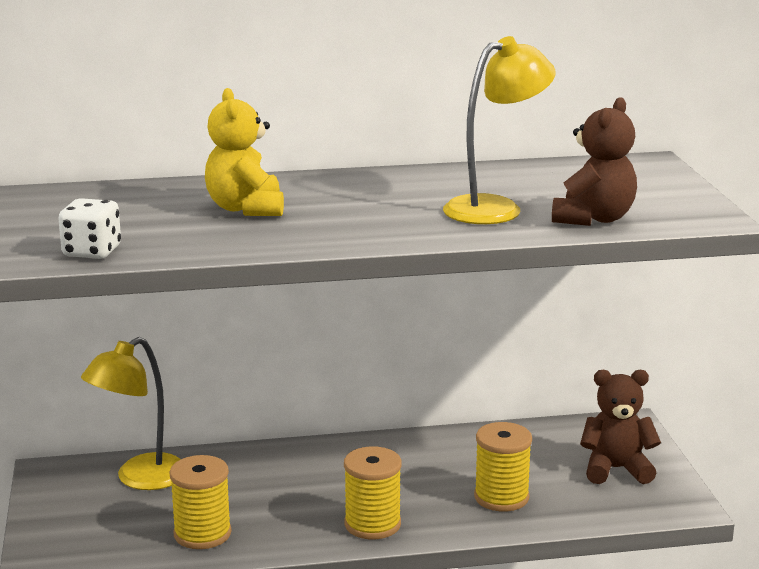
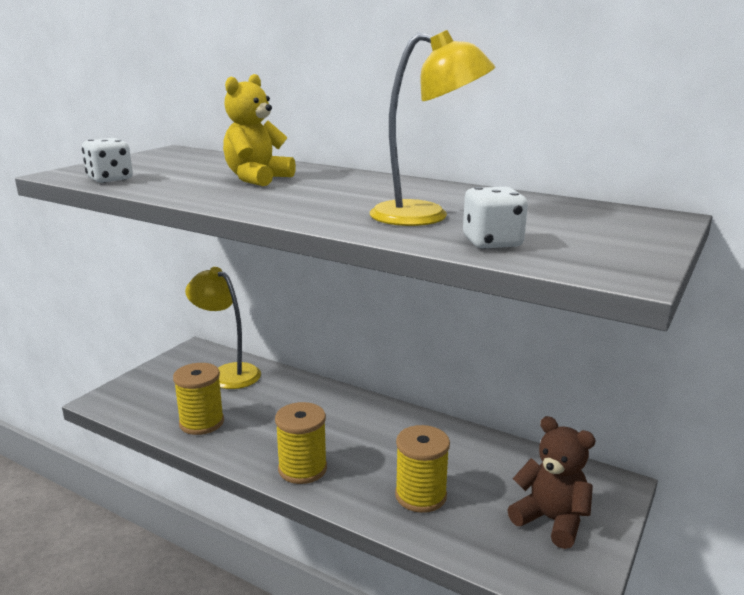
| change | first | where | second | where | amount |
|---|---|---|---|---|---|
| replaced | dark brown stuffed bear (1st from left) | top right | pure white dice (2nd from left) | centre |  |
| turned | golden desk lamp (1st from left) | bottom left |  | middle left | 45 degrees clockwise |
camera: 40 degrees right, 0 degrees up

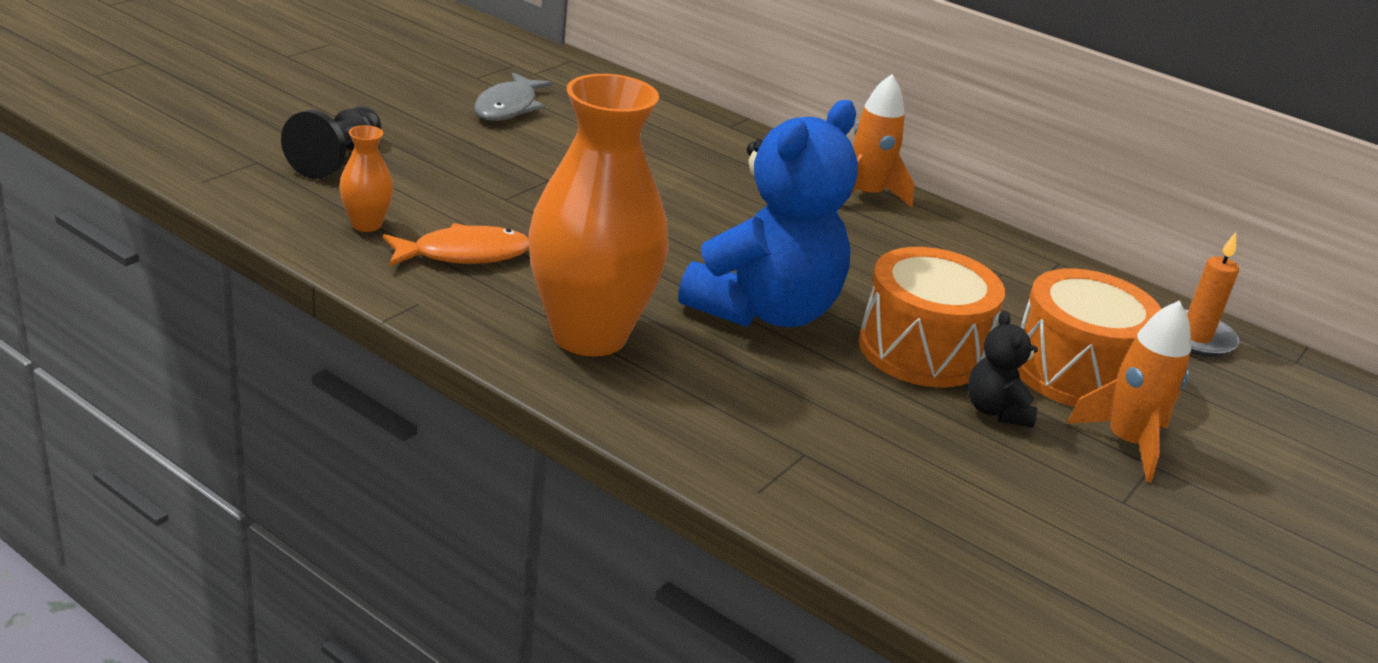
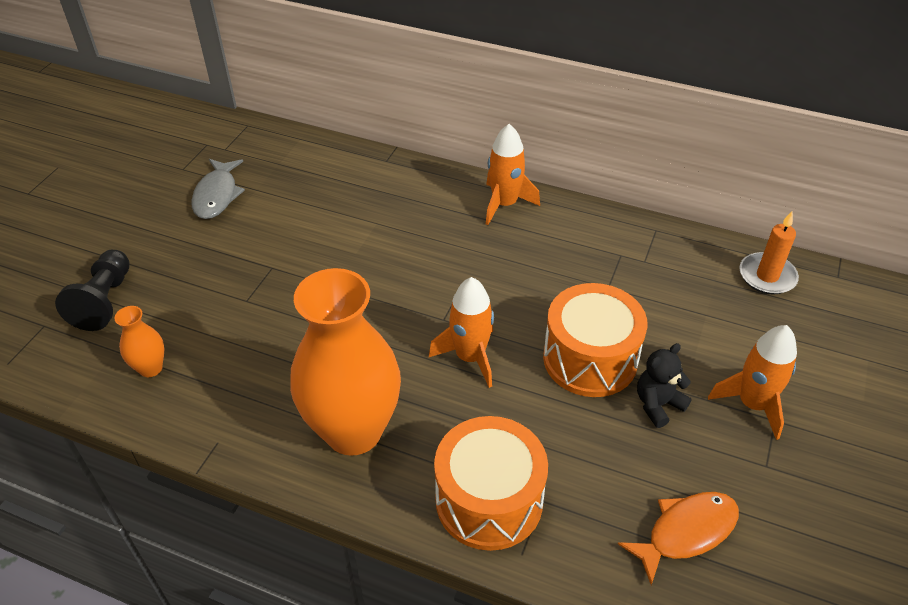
| change | first | where | second | where | amount |
|---|---|---|---|---|---|
| replaced | royal blue stuffed bear | top centre | bright orange rocket (1st from left) | centre |  |
| moved | bright orange toy fish | middle left |  | bottom right |  |
| moved | bright orange toy drum (2nd from left in the first image) | middle right | bright orange toy drum (1st from left) | bottom centre |  |
| turned | jet-black stuffed bear | middle right |  | middle right | 75 degrees clockwise |
camera: 10 degrees left, 15 degrees up

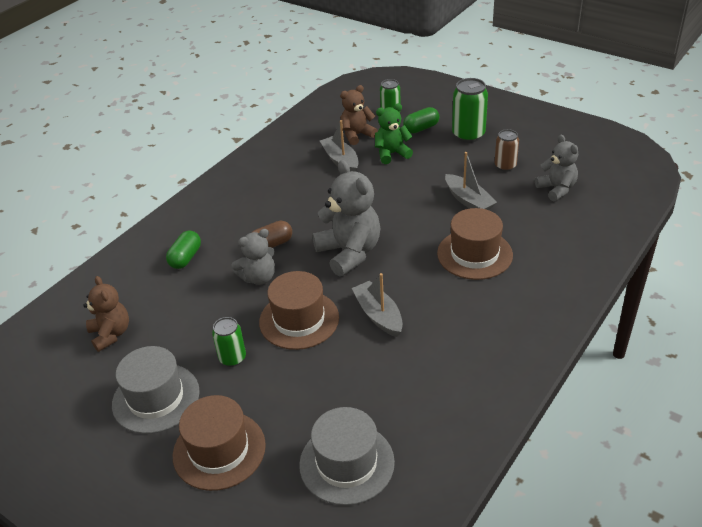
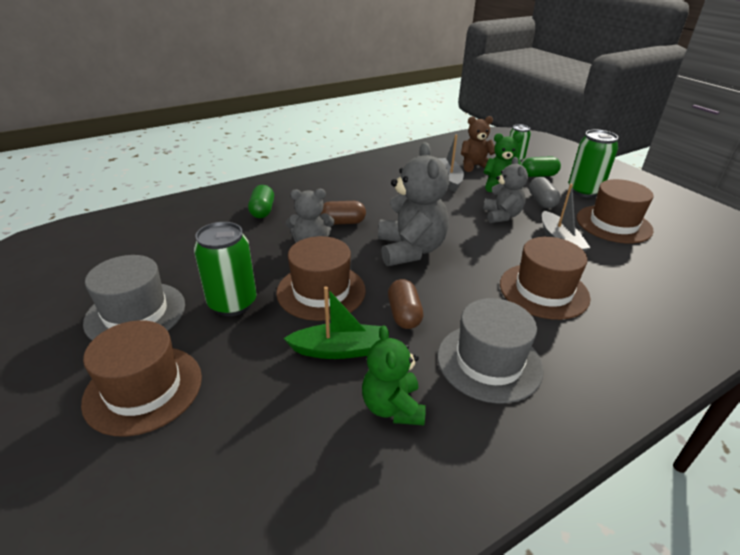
| change | first | where | second | where | amount |
|---|---|---|---|---|---|
| replaced | dark brown soda can | top right | dark brown tall hat (4th from left) | middle right |  |
| moved | gray stuffed bear (3rd from left) | top right |  | middle right |  |
| turned | leaf-green capsule (1st from left) | middle left |  | centre | 45 degrees counterclockwise |
| replaced | gray sailboat (2nd from left) | centre | dark brown capsule (2nd from left) | centre |  |
| removed | dark brown stuffed bear (1st from left) | middle left |  |  |  |
| resized | leaf-green soda can (1st from left) | middle left |  | middle left | x1.59 |
| moved | gray tall hat (2nd from left) | bottom centre |  | centre |  |
| added |  |  | gray capsule | middle right |  |
| added |  |  | leaf-green sailboat | centre |  |
| added |  |  | leaf-green stuffed bear (1st from left) | bottom centre |  |
camera: 20 degrees right, 5 degrees down

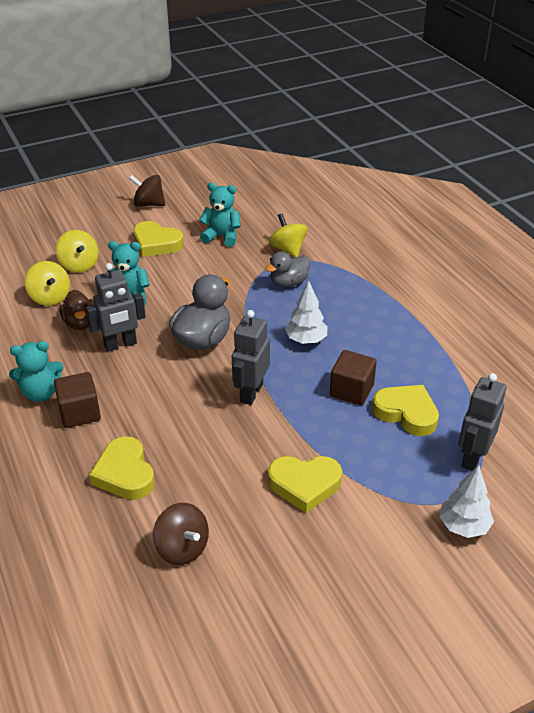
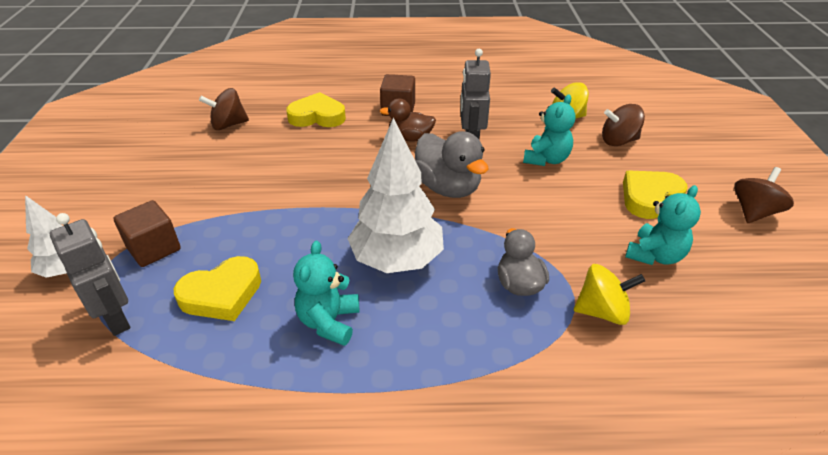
| change | first | where | second | where | amount |
|---|---|---|---|---|---|
| recoloured | golden spinning top (2nd from left) | middle left | dark brown spinning top (2nd from left) | top right |  |
| resized | pure white tree (1st from left in the first image) | centre | pure white tree (2nd from left) | centre | x1.75 |
| moved | dark brown toy duck | middle left |  | top centre |  |
| removed | gray robot figure (2nd from left) | centre |  |  |  |
| moved | turquoise stuffed bear (1st from left) | middle left |  | centre |  |
| moved | dark brown solid cube (2nd from left in the first image) | centre | dark brown solid cube (1st from left) | middle left |  |
| removed | golden heart shape (3rd from left) | bottom centre |  |  |  |
camera: 115 degrees right, 0 degrees up

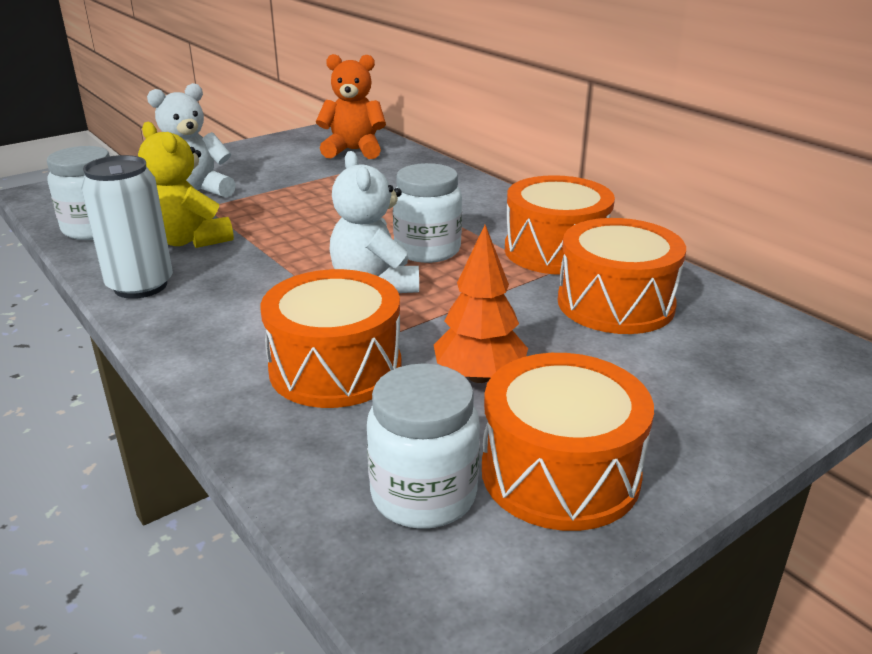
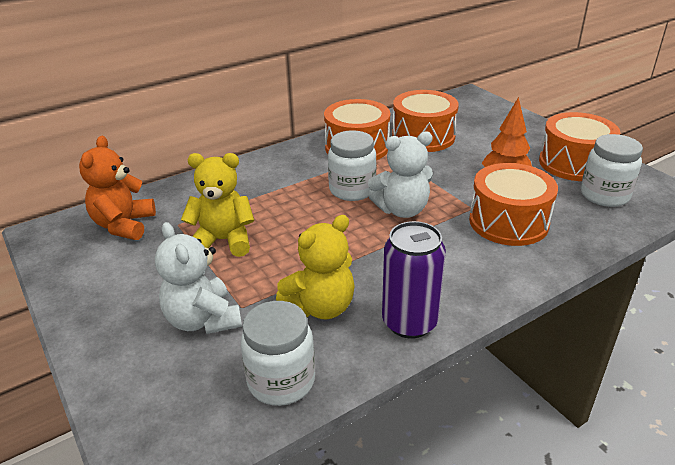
| change | first | where | second | where | amount |
|---|---|---|---|---|---|
| recoloured | pure white soda can | middle left | royal purple soda can | centre |  |
| added |  |  | golden stuffed bear (1st from left) | middle left |  |
camera: 85 degrees left, 5 degrees up

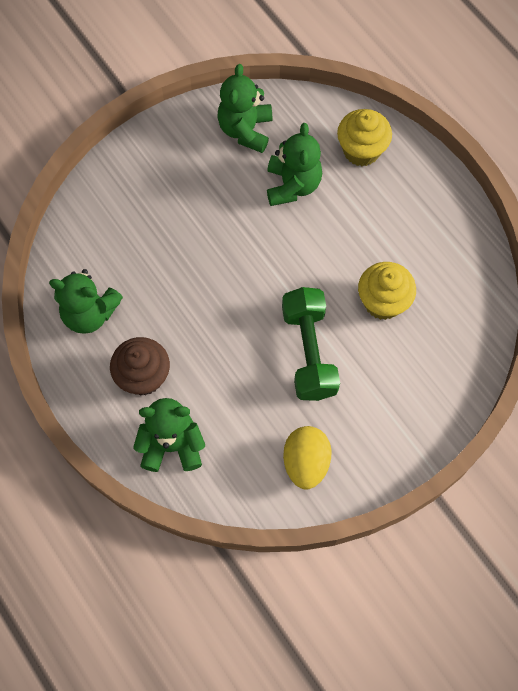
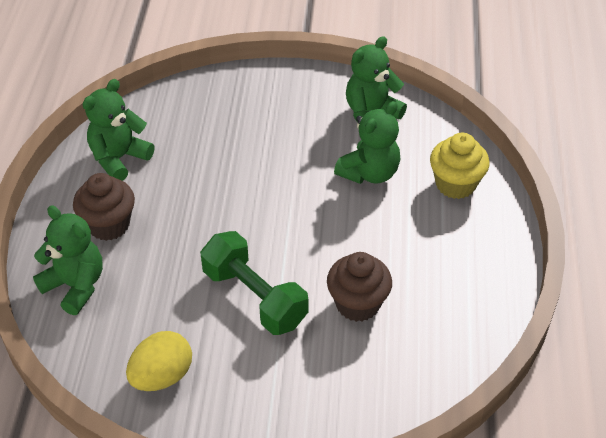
| change | first | where | second | where | amount |
|---|---|---|---|---|---|
| recoloured | golden muffin (2nd from left) | middle right | dark brown muffin (2nd from left) | centre |  |
| turned | leaf-green stuffed bear (1st from left in the first image) | middle left | leaf-green stuffed bear (2nd from left) | top left | 75 degrees clockwise |
| turned | leaf-green hand weight | centre |  | centre | 75 degrees counterclockwise |
camera: 40 degrees right, 20 degrees down

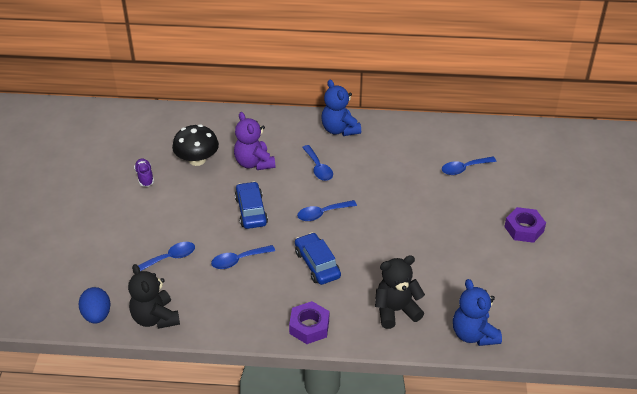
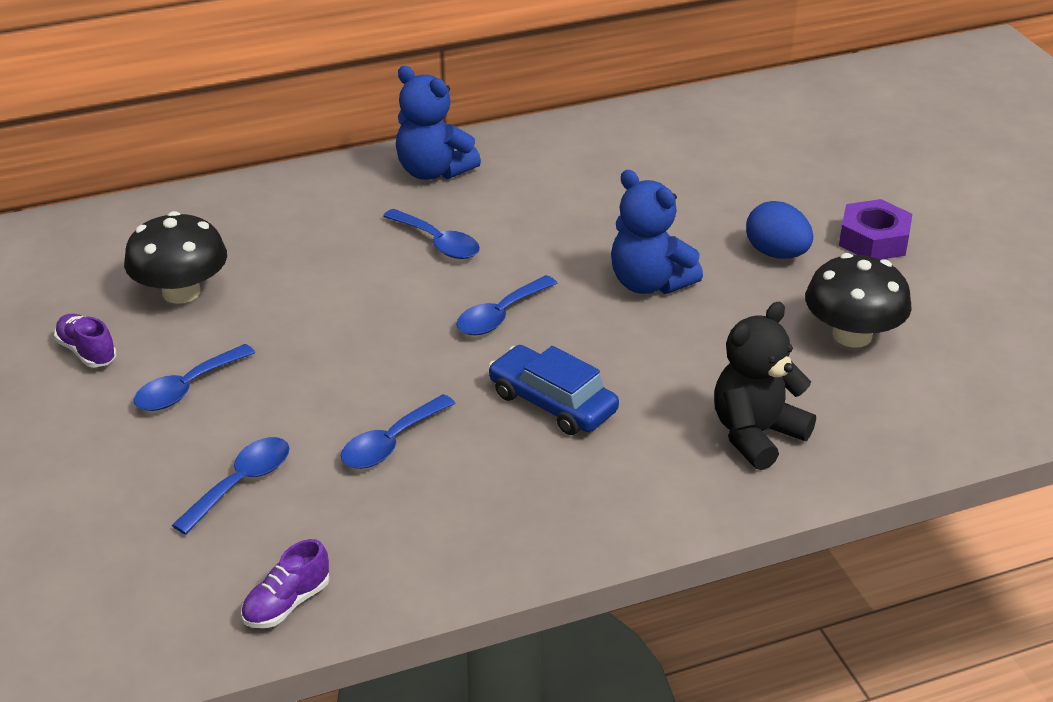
| change | first | where | second | where | amount |
|---|---|---|---|---|---|
| removed | royal purple stuffed bear | centre |  |  |  |
| moved | royal blue teaspoon (5th from left in the first image) | middle right | royal blue teaspoon (1st from left) | middle left |  |
| removed | royal blue toy car (1st from left) | centre |  |  |  |
| replaced | jet-black stuffed bear (1st from left) | bottom left | royal purple shoe (2nd from left) | bottom left |  |
| moved | royal blue stuffed bear (2nd from left) | bottom right |  | top centre |  |
| moved | royal blue egg | bottom left |  | top right |  |
| removed | royal purple hex nut (1st from left) | bottom centre |  |  |  |
| added |  |  | jet-black toadstool (2nd from left) | middle right |  |
camera: 25 degrees left, 5 degrees down

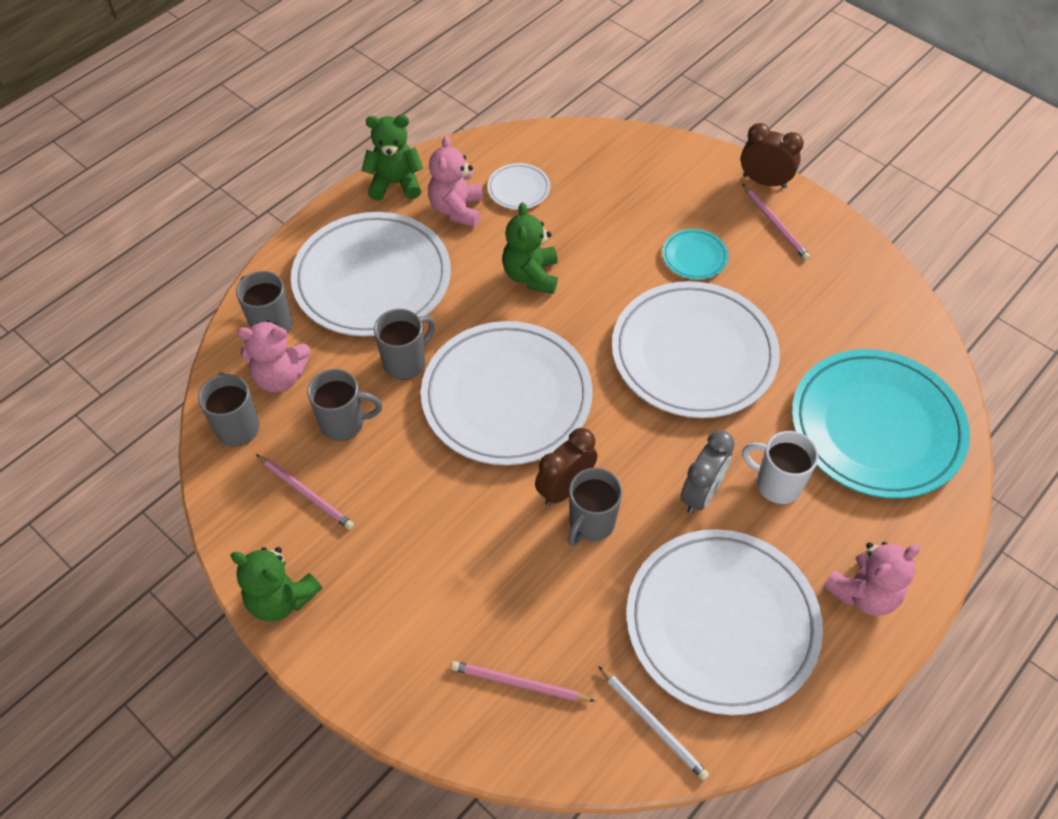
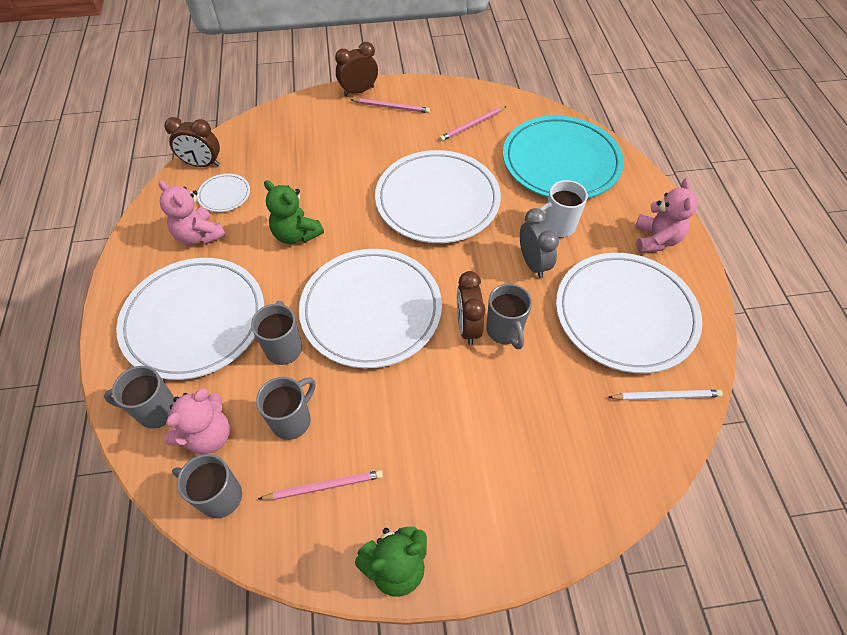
| change | first | where | second | where | amount |
|---|---|---|---|---|---|
| removed | leaf-green stuffed bear (2nd from left) | top centre |  |  |  |
| removed | turquoise flat dish (1st from left) | top centre |  |  |  |
| moved | rose-pink pencil (2nd from left in the first image) | bottom centre | rose-pink pencil (3rd from left) | top centre |  |
| added |  |  | dark brown clock (1st from left) | top left |  |
camera: 50 degrees left, 0 degrees up

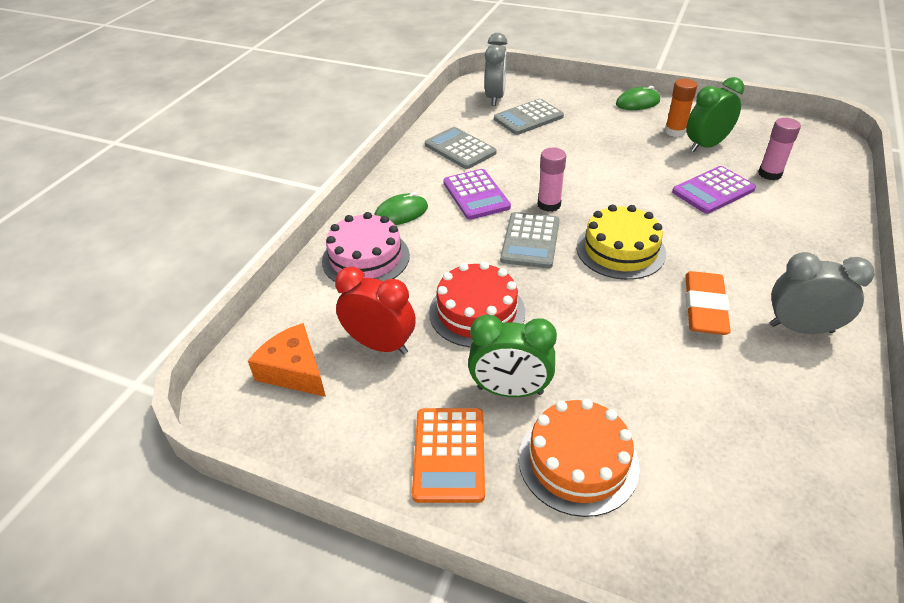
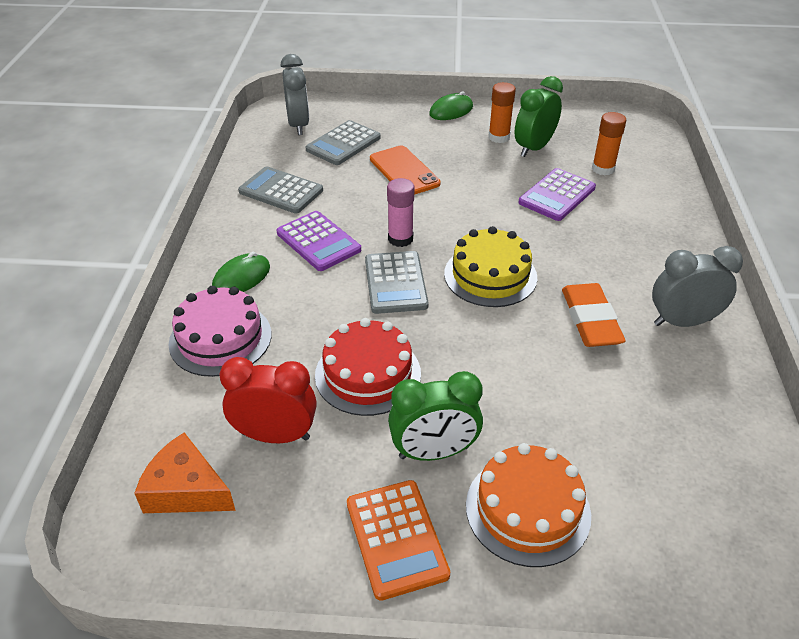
| change | first | where | second | where | amount |
|---|---|---|---|---|---|
| recoloured | rose-pink stick of glue (2nd from left) | top right | bright orange stick of glue (2nd from left) | top right |  |
| added |  |  | bright orange phone | top centre |  |
camera: 20 degrees left, 0 degrees up

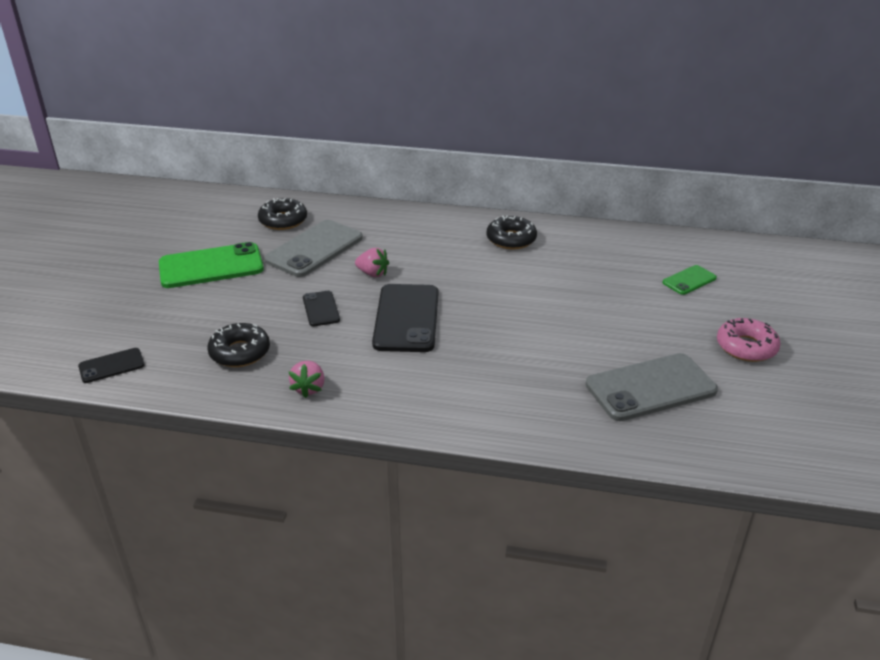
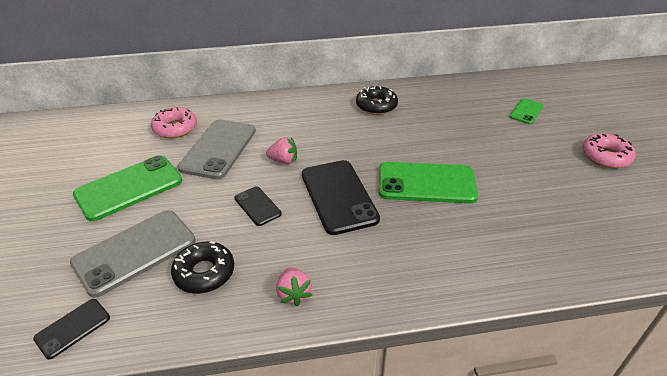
| change | first | where | second | where | amount |
|---|---|---|---|---|---|
| recoloured | jet-black glazed donut (2nd from left) | top left | rose-pink glazed donut (1st from left) | top left |  |
| moved | gray phone (2nd from left in the first image) | middle right | gray phone (1st from left) | bottom left |  |
| added |  |  | leaf-green phone (2nd from left) | centre |  |
camera: 20 degrees left, 5 degrees up

